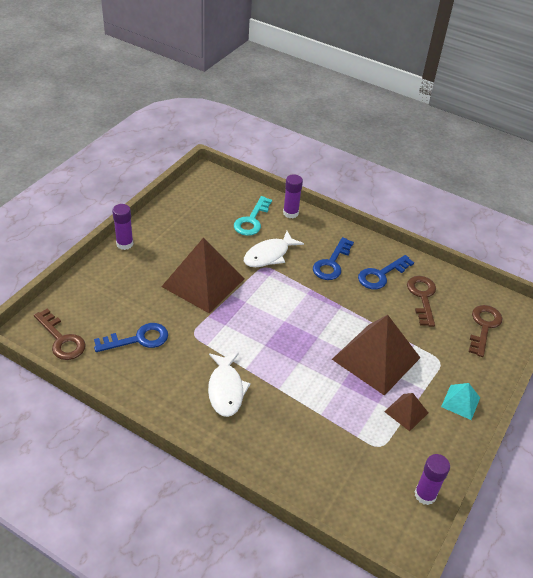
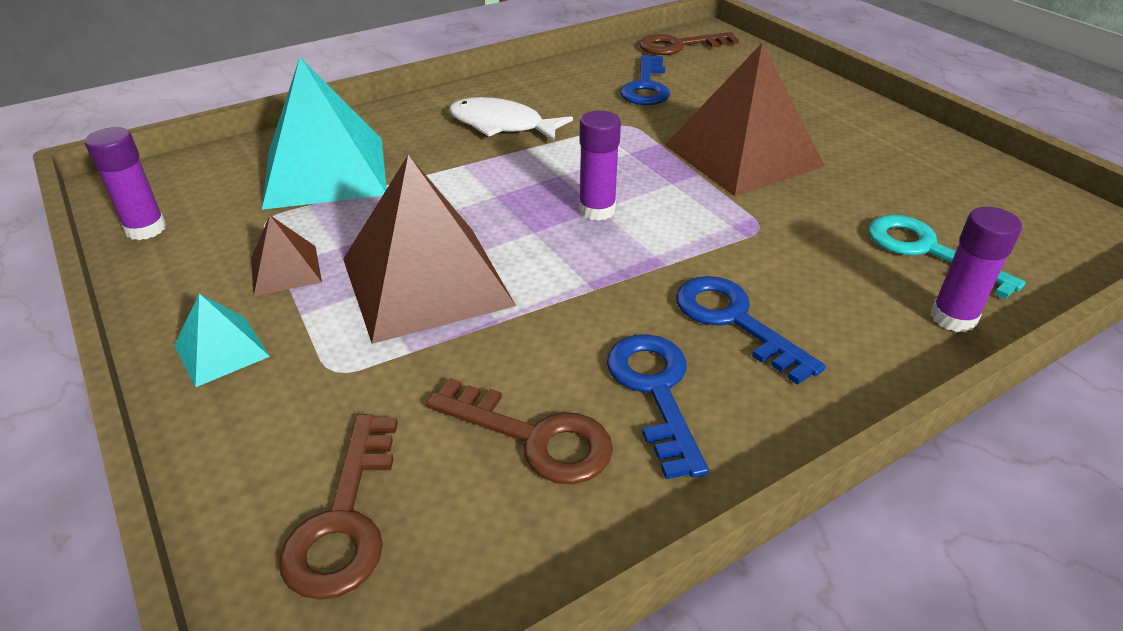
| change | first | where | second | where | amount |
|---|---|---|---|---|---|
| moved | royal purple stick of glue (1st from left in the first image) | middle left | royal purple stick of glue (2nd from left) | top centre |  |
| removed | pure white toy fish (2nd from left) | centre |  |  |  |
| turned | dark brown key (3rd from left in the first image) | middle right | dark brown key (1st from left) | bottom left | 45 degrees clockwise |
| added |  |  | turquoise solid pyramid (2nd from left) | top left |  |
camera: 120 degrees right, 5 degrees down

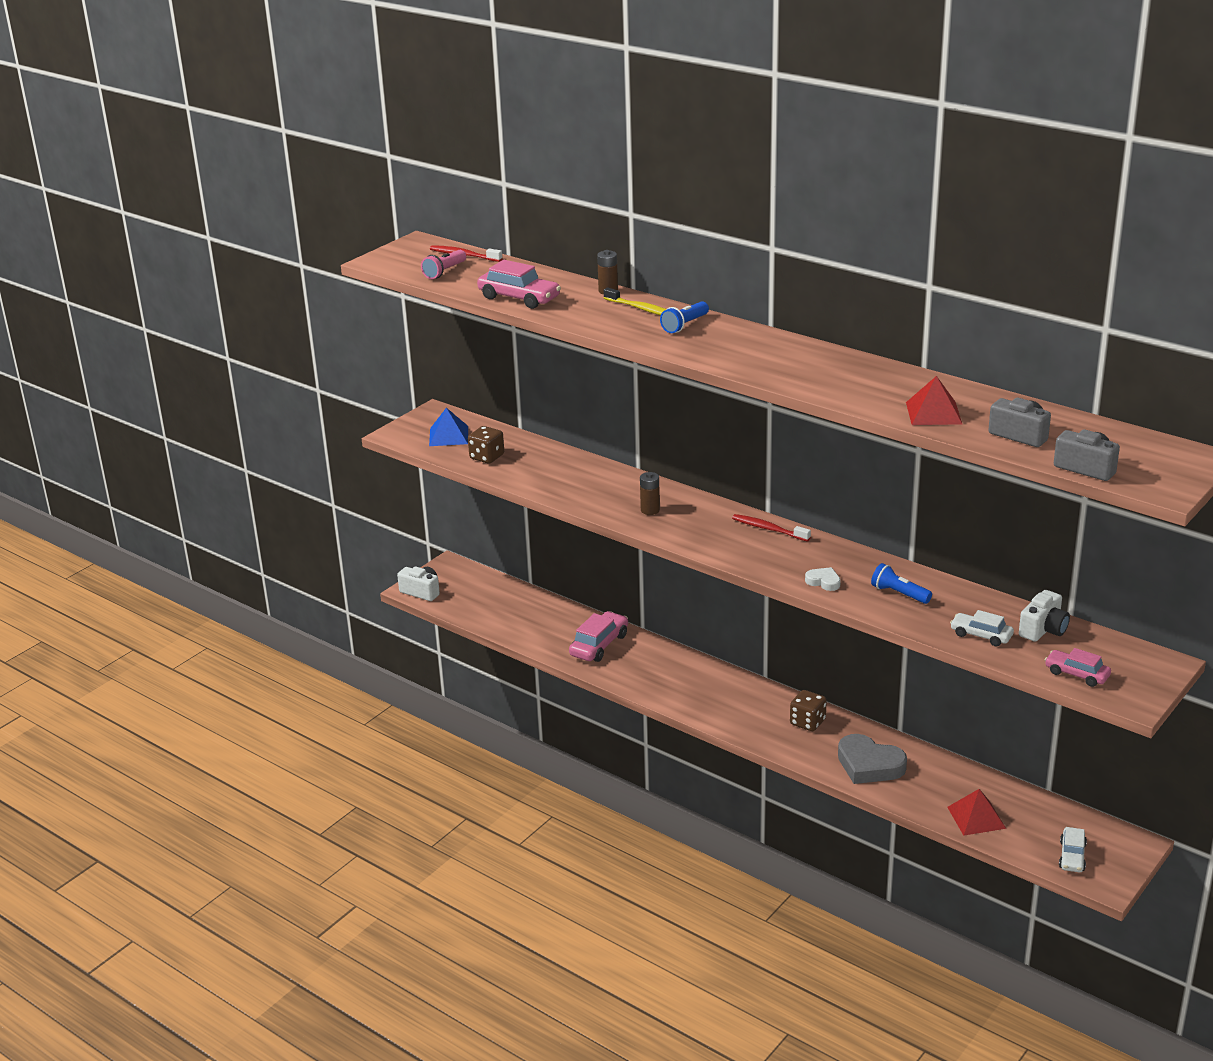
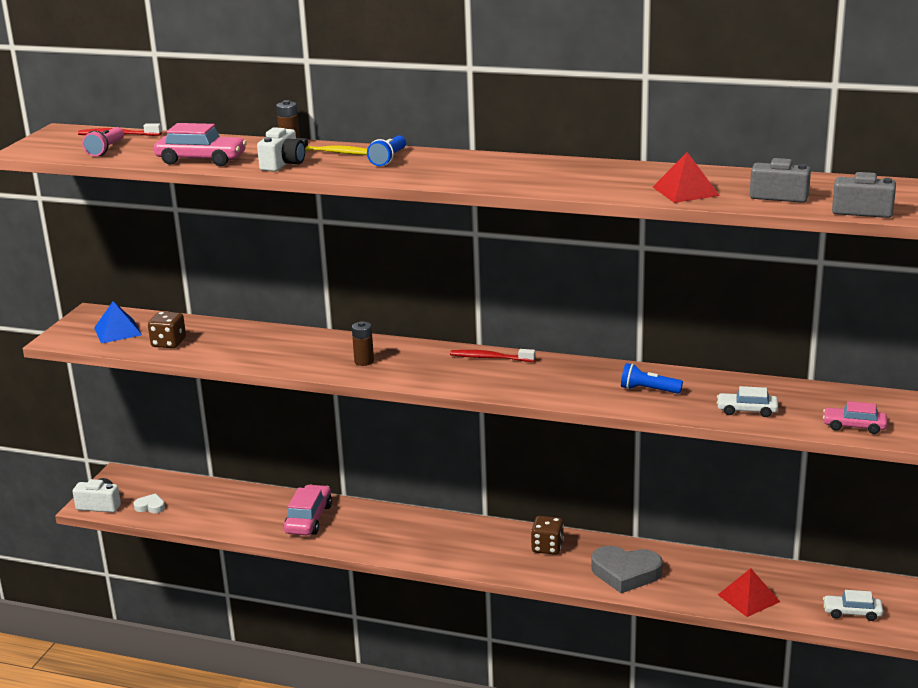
| change | first | where | second | where | amount |
|---|---|---|---|---|---|
| moved | pure white heart shape | middle right |  | bottom left |  |
| moved | pure white photo camera (2nd from left) | middle right |  | top left |  |
| turned | pure white toy car (2nd from left) | bottom right |  | bottom right | 105 degrees clockwise |
camera: 20 degrees left, 5 degrees down

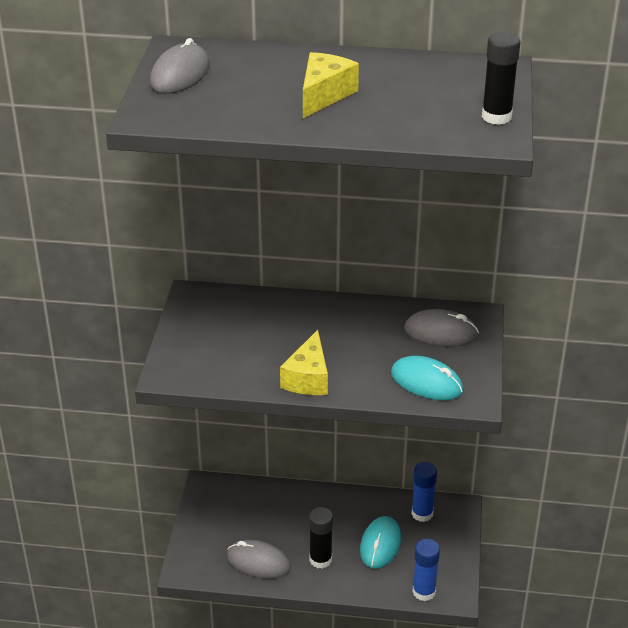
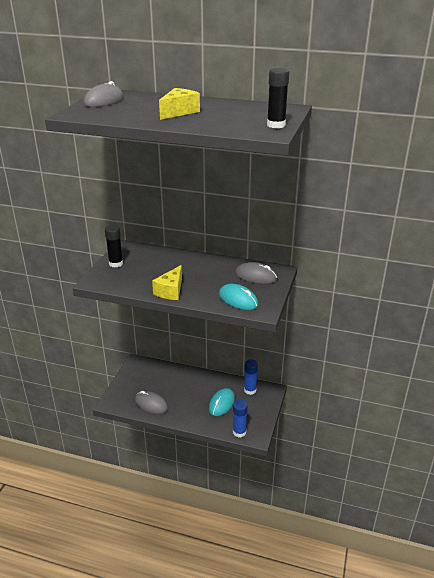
| change | first | where | second | where | amount |
|---|---|---|---|---|---|
| moved | jet-black stick of glue (1st from left) | bottom centre |  | middle left |  |
camera: 10 degrees right, 5 degrees down

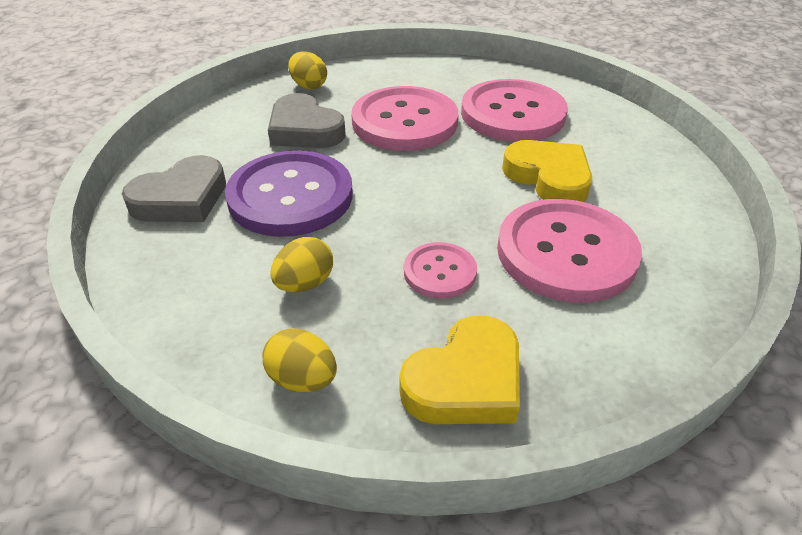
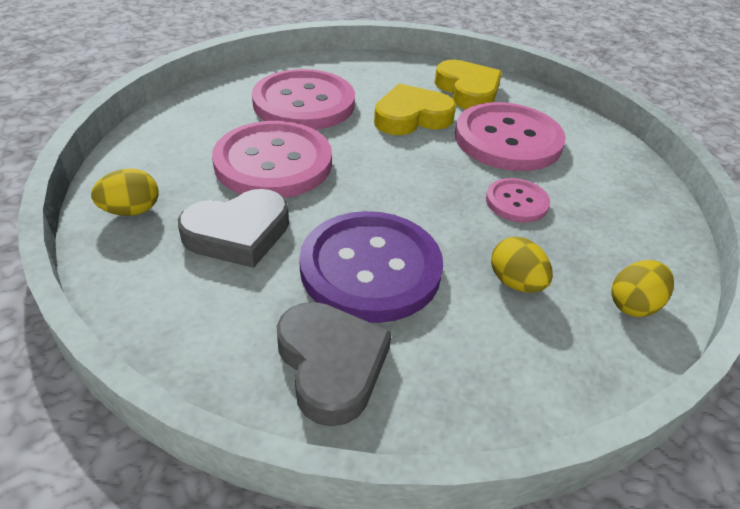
| change | first | where | second | where | amount |
|---|---|---|---|---|---|
| moved | golden heart shape (1st from left in the first image) | bottom centre | golden heart shape (2nd from left) | top centre |  |
camera: 75 degrees left, 0 degrees up

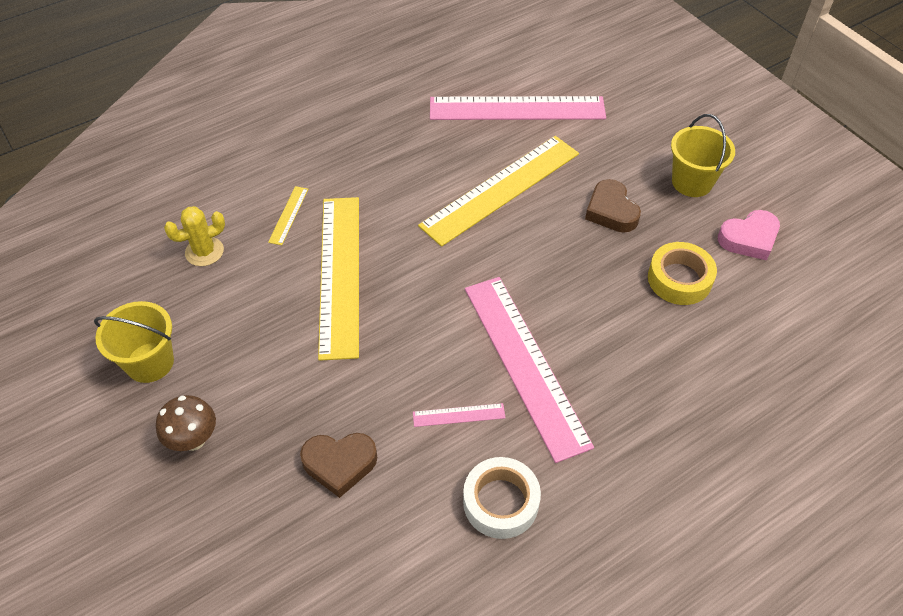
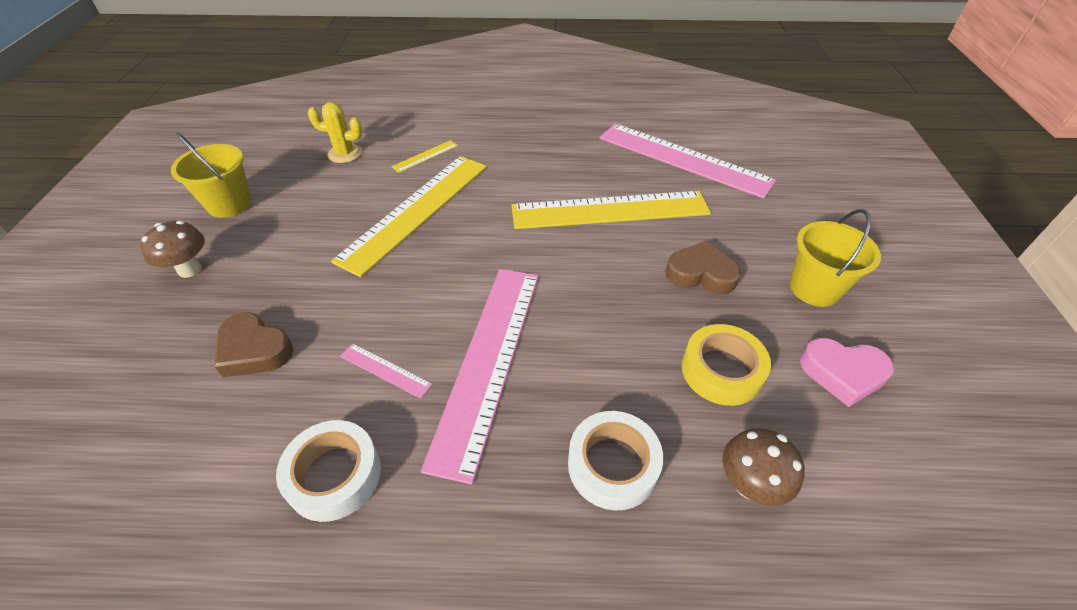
| change | first | where | second | where | amount |
|---|---|---|---|---|---|
| turned | dark brown heart shape (2nd from left) | middle right |  | centre | 90 degrees clockwise |
| added |  |  | pure white tape (2nd from left) | bottom centre |  |
| added |  |  | dark brown toadstool (2nd from left) | bottom right |  |
camera: 35 degrees right, 5 degrees down

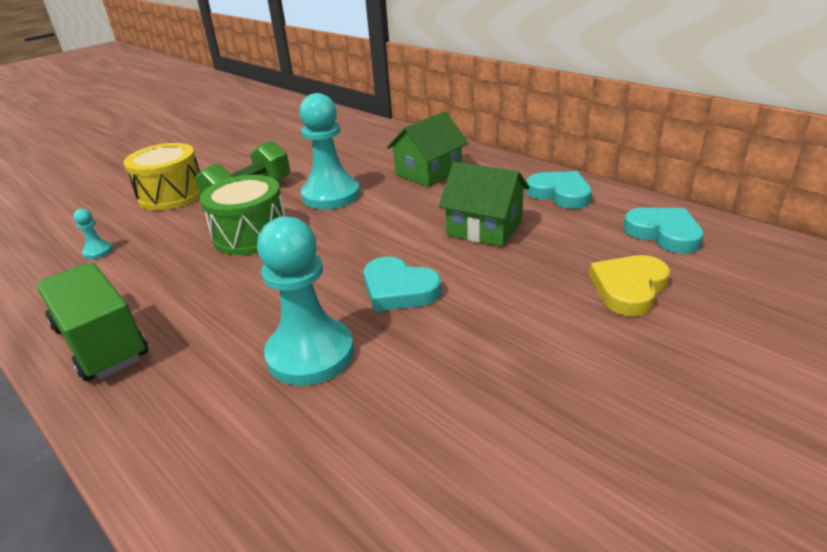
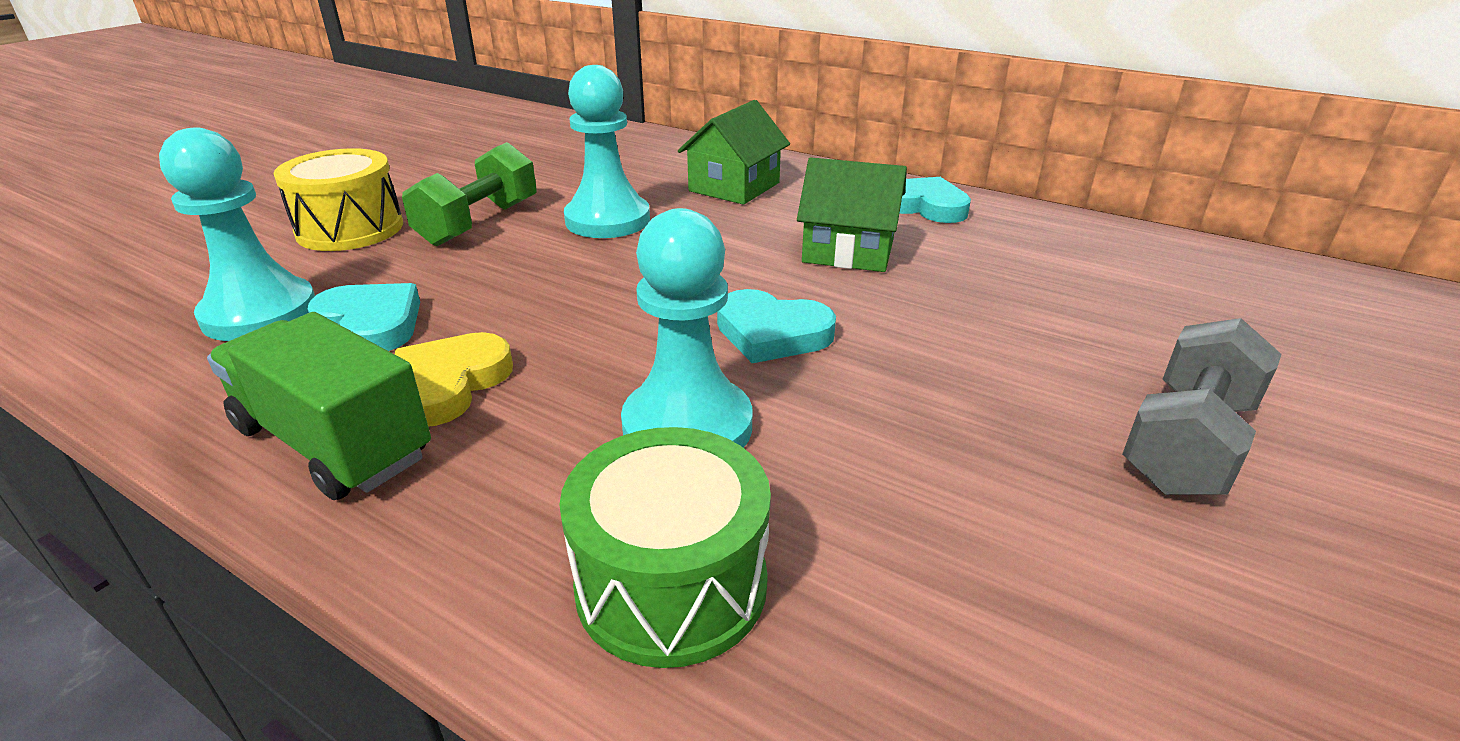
| change | first | where | second | where | amount |
|---|---|---|---|---|---|
| moved | leaf-green toy drum | middle left |  | bottom centre |  |
| moved | turquoise heart shape (3rd from left in the first image) | middle right | turquoise heart shape (1st from left) | middle left |  |
| resized | turquoise game pawn (1st from left) | middle left |  | top left | x2.40 |
| moved | golden heart shape | middle right |  | middle left |  |
| added |  |  | gray hand weight | middle right |  |
camera: 15 degrees left, 0 degrees up

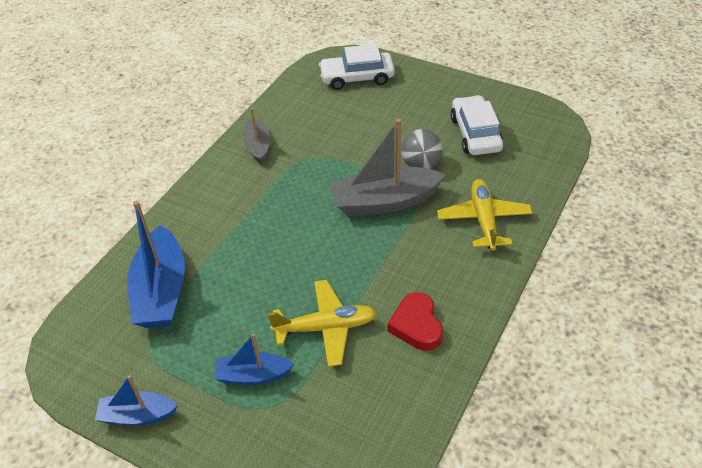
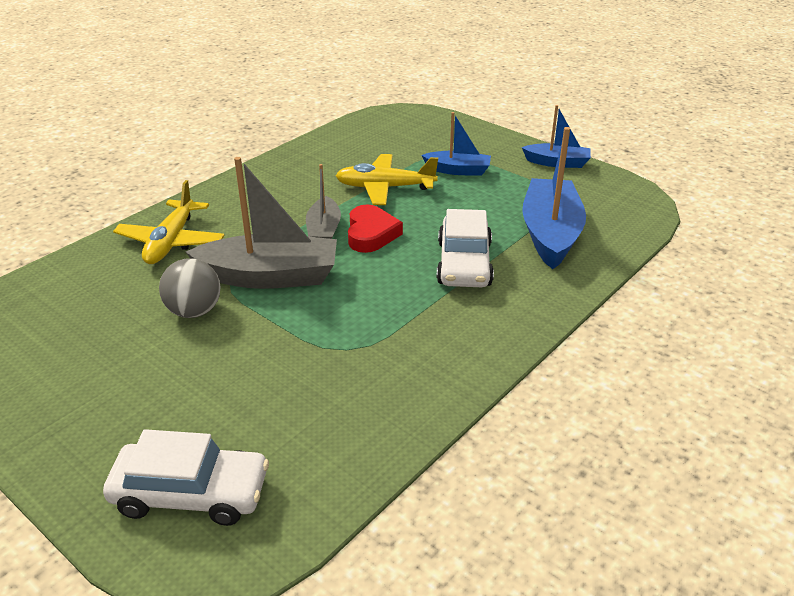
| change | first | where | second | where | amount |
|---|---|---|---|---|---|
| moved | pure white toy car (2nd from left) | top right |  | centre |  |
| moved | gray sailboat (1st from left in the first image) | top centre | gray sailboat (2nd from left) | centre |  |
| moved | red heart shape | bottom centre |  | centre |  |
camera: 170 degrees left, 10 degrees down

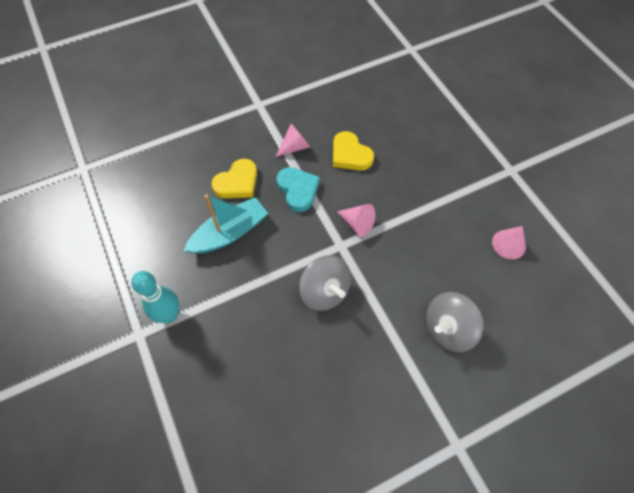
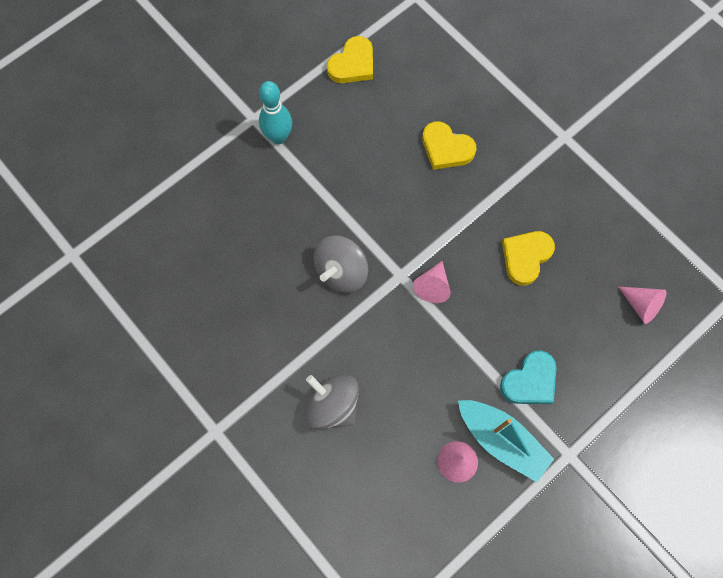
| change | first | where | second | where | amount |
|---|---|---|---|---|---|
| moved | rose-pink cone (1st from left in the first image) | top centre | rose-pink cone (3rd from left) | middle right |  |
| moved | turquoise heart shape | centre |  | middle right |  |
| moved | turquoise sailboat | centre |  | bottom right |  |
| added |  |  | golden heart shape (1st from left) | top centre |  |
camera: 75 degrees right, 10 degrees up

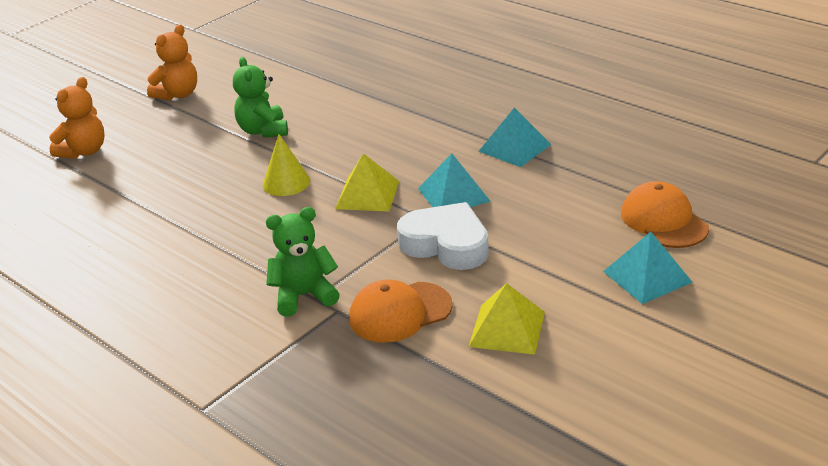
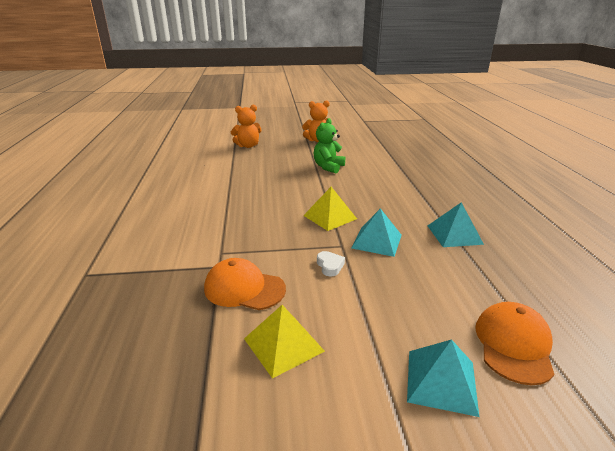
| change | first | where | second | where | amount |
|---|---|---|---|---|---|
| removed | golden cone | centre |  |  |  |
| resized | pure white heart shape | centre |  | centre | x0.43 |
| removed | leaf-green stuffed bear (2nd from left) | centre |  |  |  |
camera: 40 degrees right, 5 degrees down

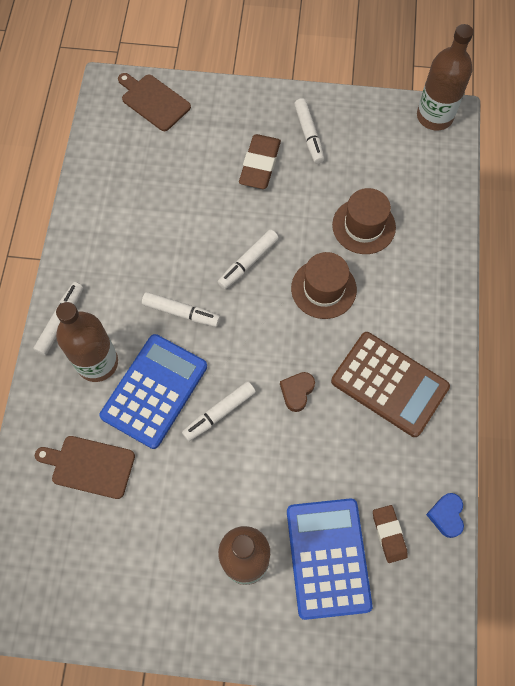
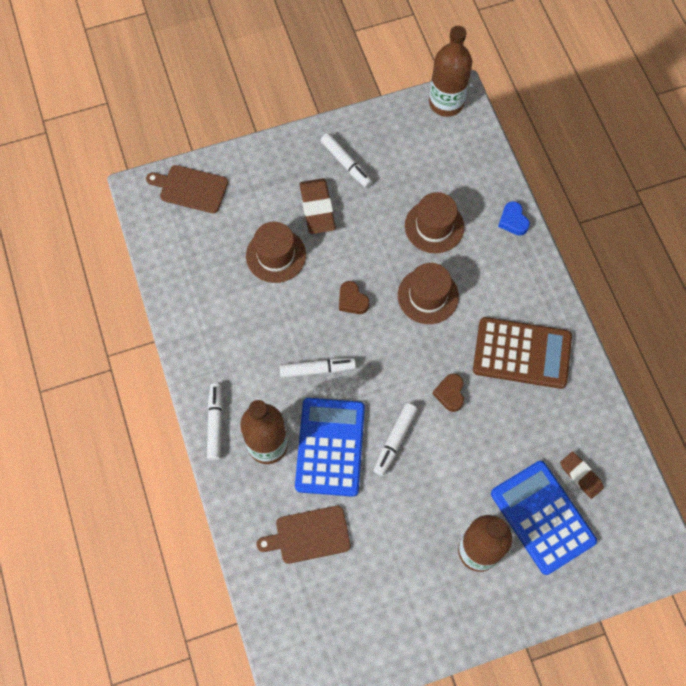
| change | first | where | second | where | amount |
|---|---|---|---|---|---|
| replaced | pure white marker pen (4th from left) | centre | dark brown heart shape (1st from left) | centre |  |
| moved | royal blue heart shape | bottom right |  | top right |  |
| added |  |  | dark brown tall hat (1st from left) | centre |  |
camera: 25 degrees left, 0 degrees up

